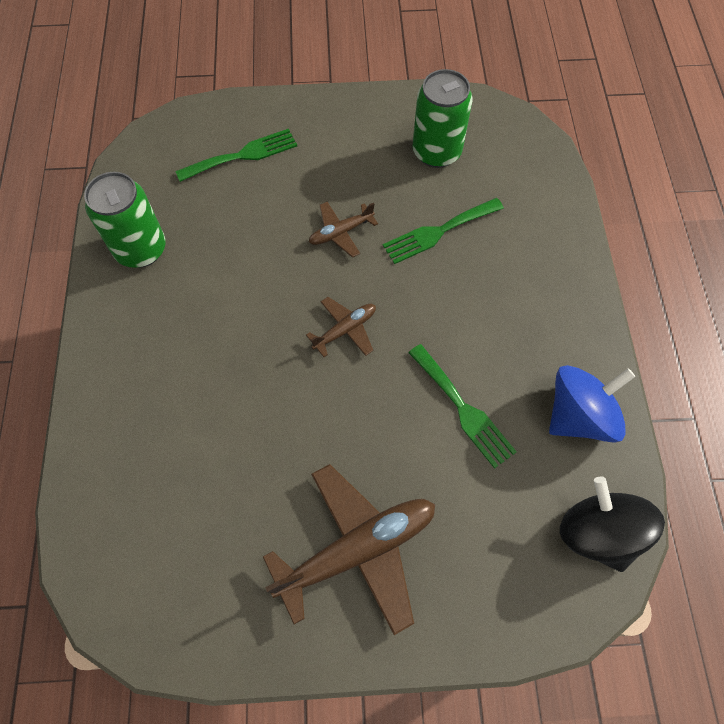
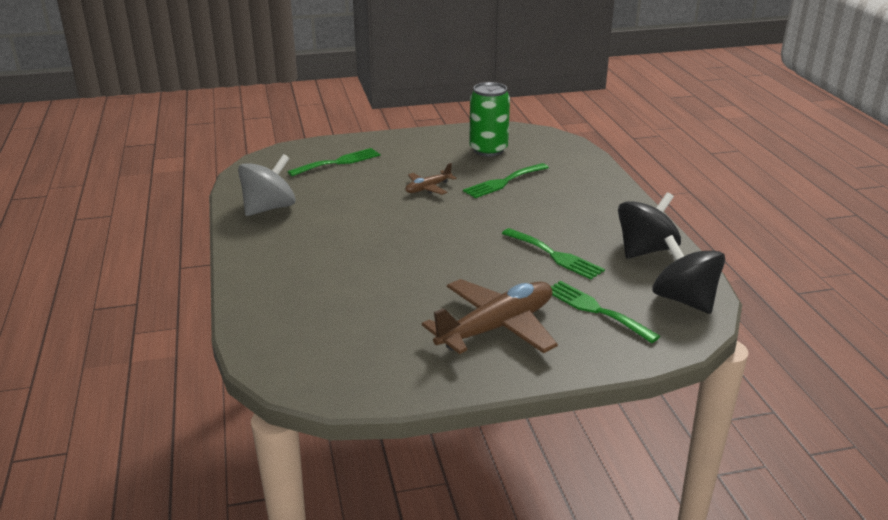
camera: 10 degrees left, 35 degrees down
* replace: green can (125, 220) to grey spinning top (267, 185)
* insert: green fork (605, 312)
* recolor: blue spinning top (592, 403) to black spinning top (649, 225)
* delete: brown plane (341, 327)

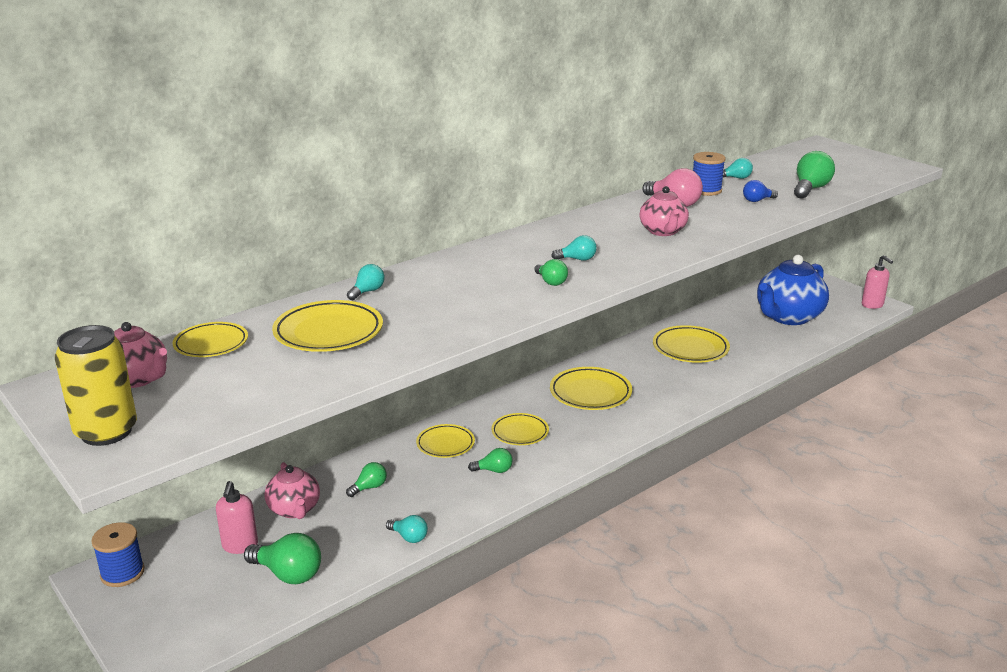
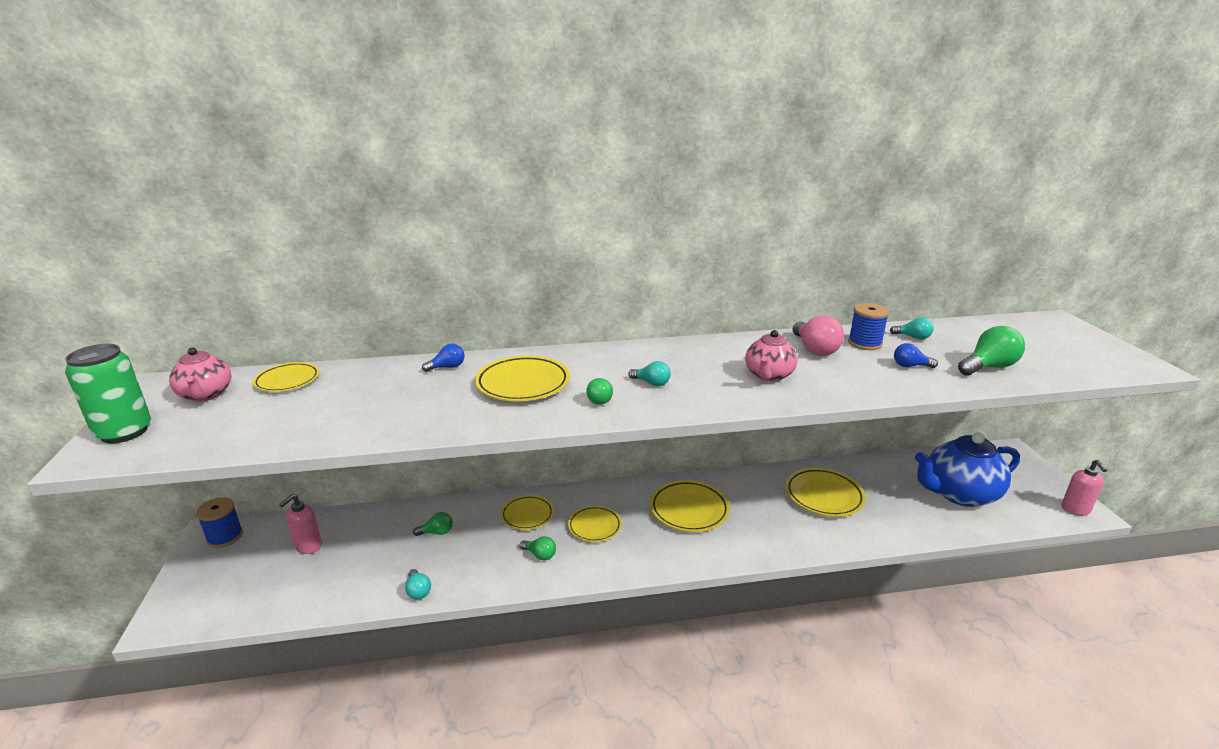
camera: 30 degrees right, 0 degrees up
* recolor: yellow can (96, 385) to green can (108, 394)
* recolor: turquoise light bulb (366, 282) to blue light bulb (443, 357)
* move: yellow plate (327, 326) to (522, 378)
* delete: green light bulb (282, 558)
* delete: pink teapot (292, 490)

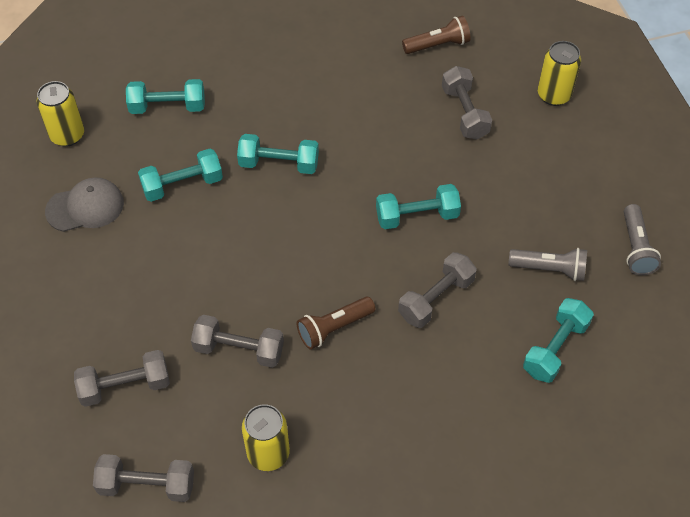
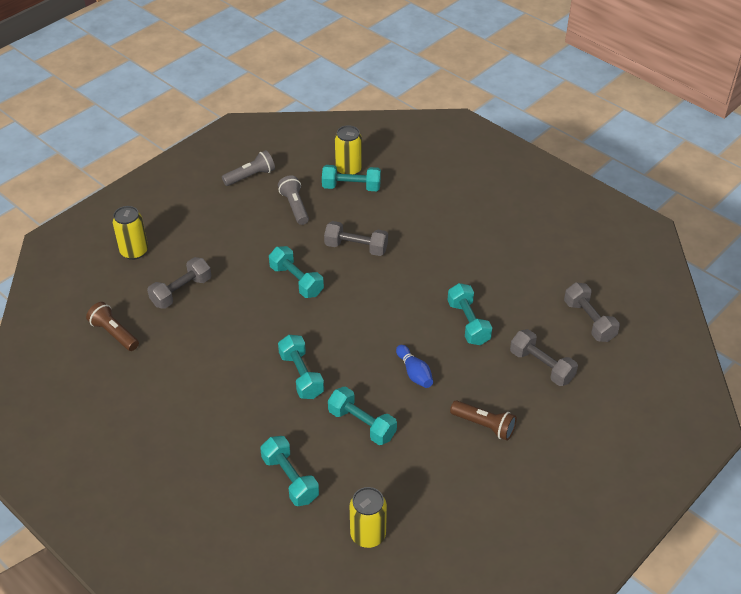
camera: 120 degrees left, 10 degrees down
* move: yellow can (266, 437) to (348, 150)
* insert: blue bowling pin (414, 366)
* recolor: grey dumbbell (237, 341) to turquoise dumbbell (470, 314)
* move: brown flashlight (336, 323) to (483, 420)
* delete: grey cap (84, 204)

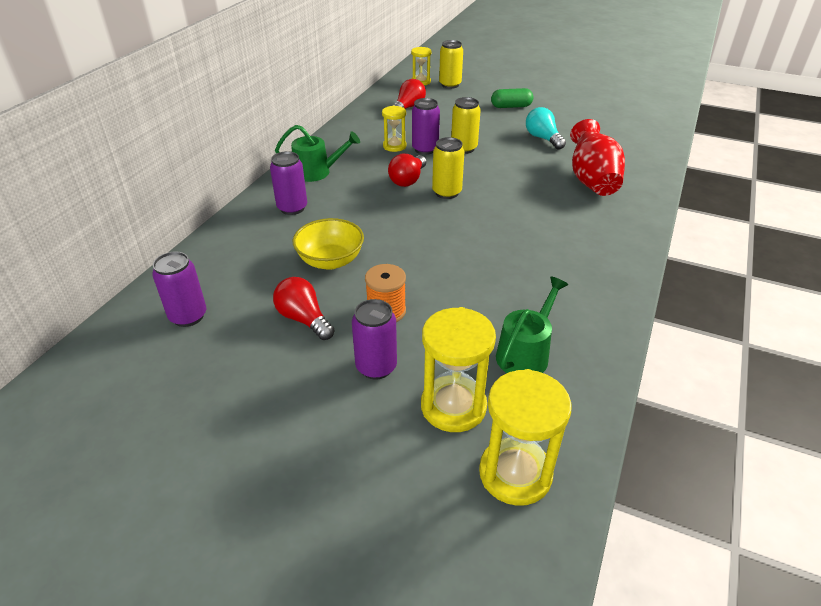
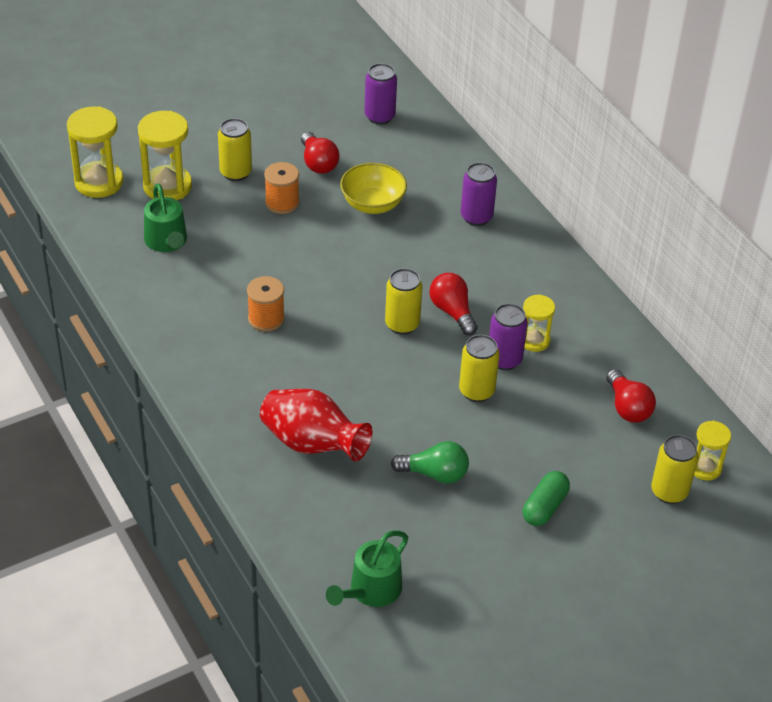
camera: 125 degrees right, 5 degrees up
* recolor: purple can (374, 339) to yellow can (235, 149)
* insert: orange spool (266, 304)
* rotate: red light bulb (304, 308) = (320, 153) 75 degrees clockwise
* move: green watering can (317, 153) to (367, 569)
* recolor: turquoise light bulb (546, 128) to green light bulb (430, 462)

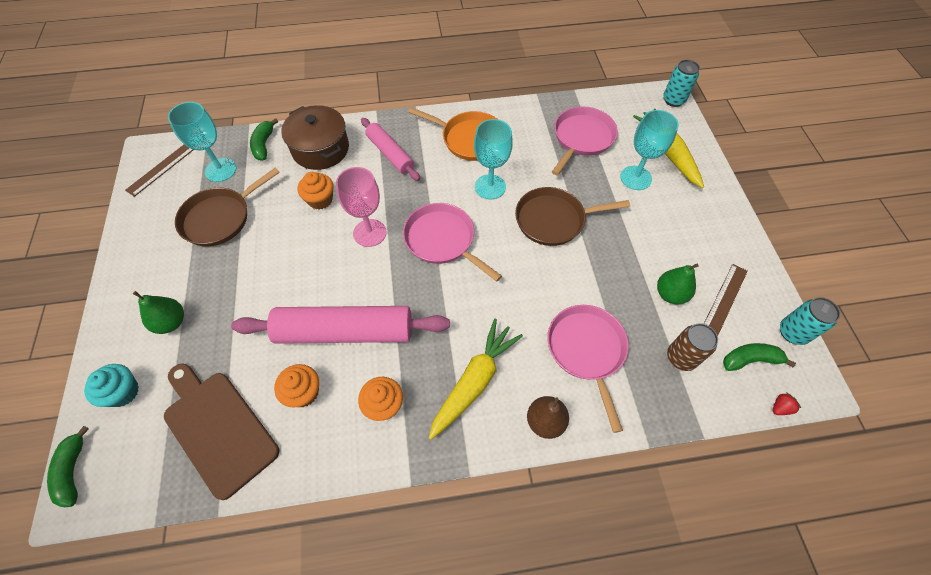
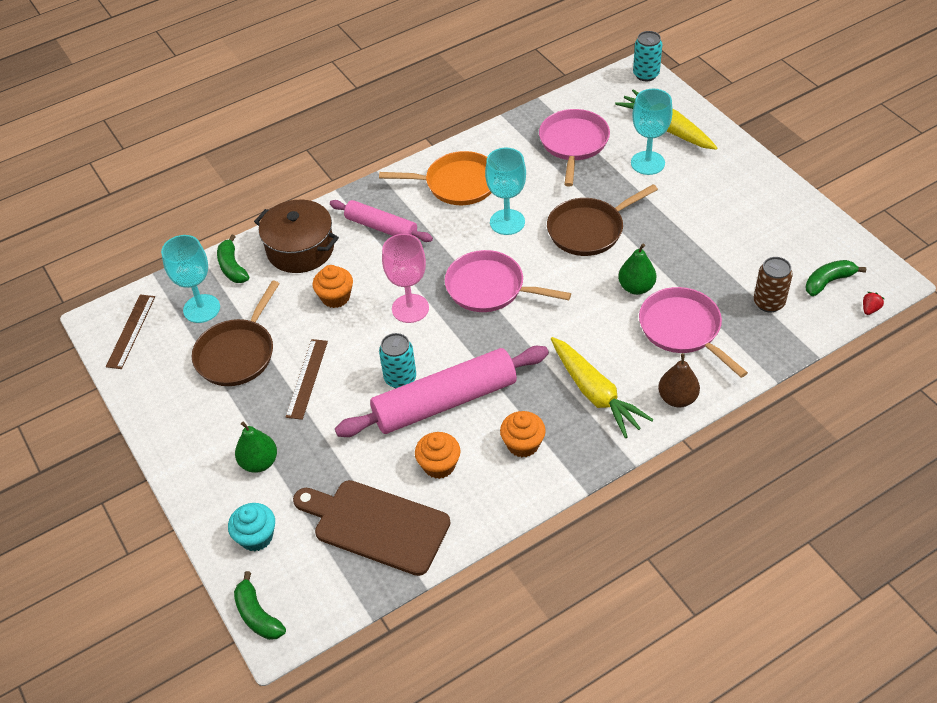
camera: 20 degrees left, 10 degrees down
* move: brown ruler (726, 300) to (307, 379)
* move: turquoise can (810, 321) to (397, 360)
* rotate: yellow carrot (476, 379) = (602, 387) 135 degrees clockwise
* move: green pear (678, 283) to (637, 269)

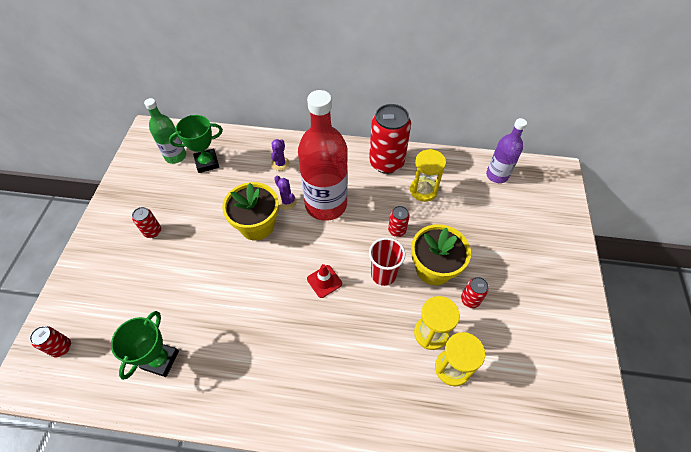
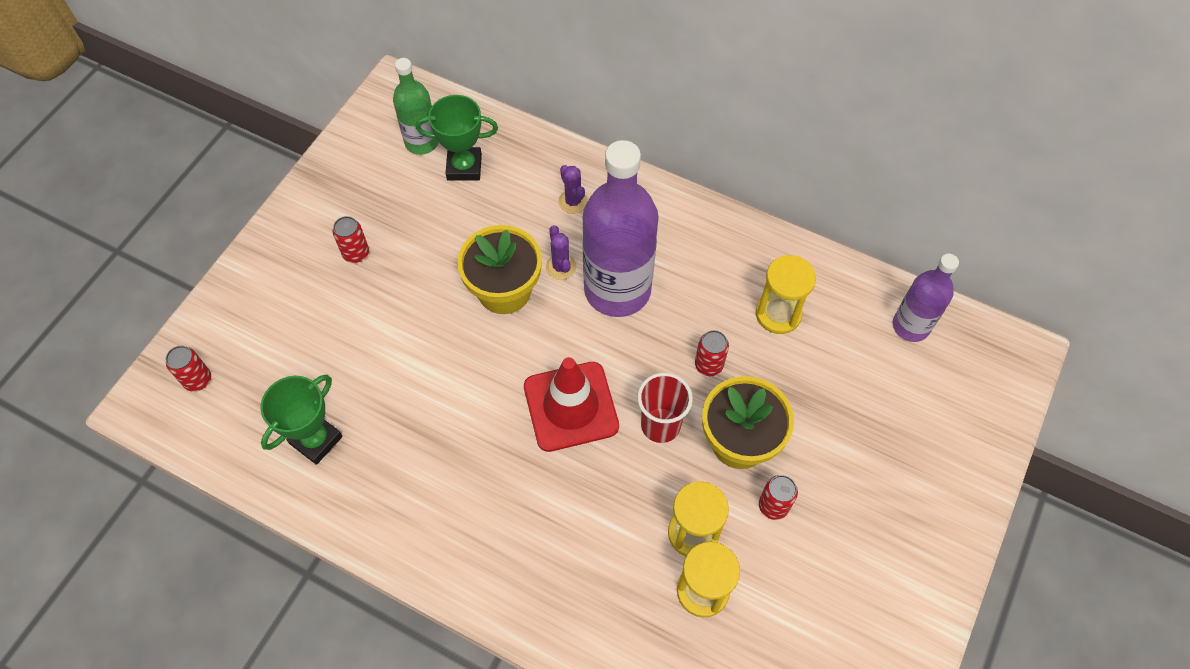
camera: 20 degrees right, 5 degrees up
* resize: red traffic cone (324, 281) = (571, 404) x1.96
* rotate: purple cactus (280, 155) = (573, 189) 60 degrees counterclockwise
* recolor: red bottle (323, 155) to purple bottle (620, 228)
* delete: red can (390, 139)

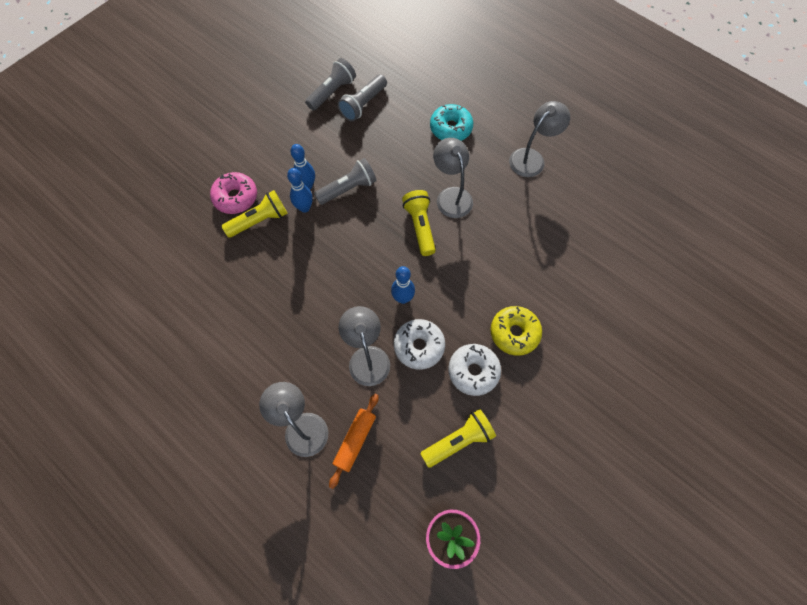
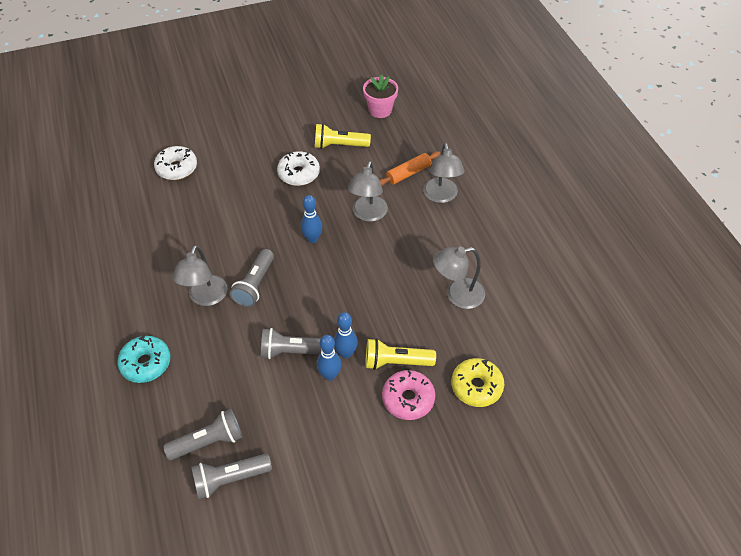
camera: 150 degrees left, 15 degrees down
* move: white donut (419, 344) to (175, 163)
* recolor: yellow flashlight (419, 223) to grey flashlight (251, 278)
* move: grey lamp (539, 139) to (459, 277)
* move: yellow donut (516, 331) to (477, 382)

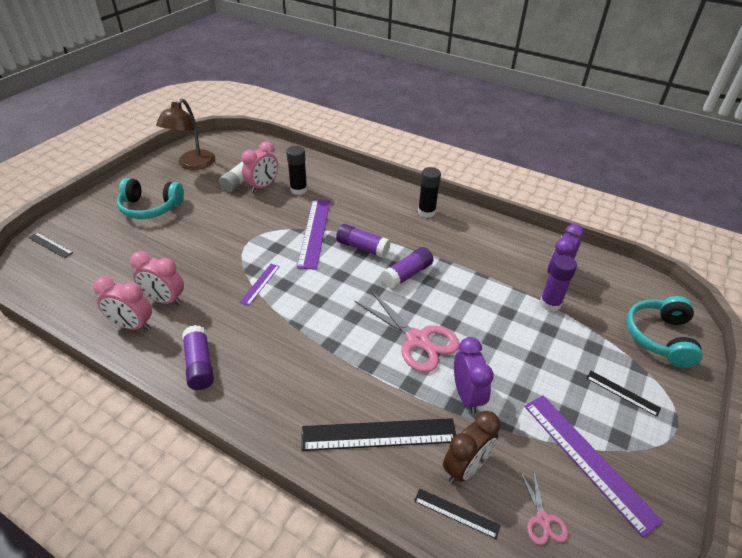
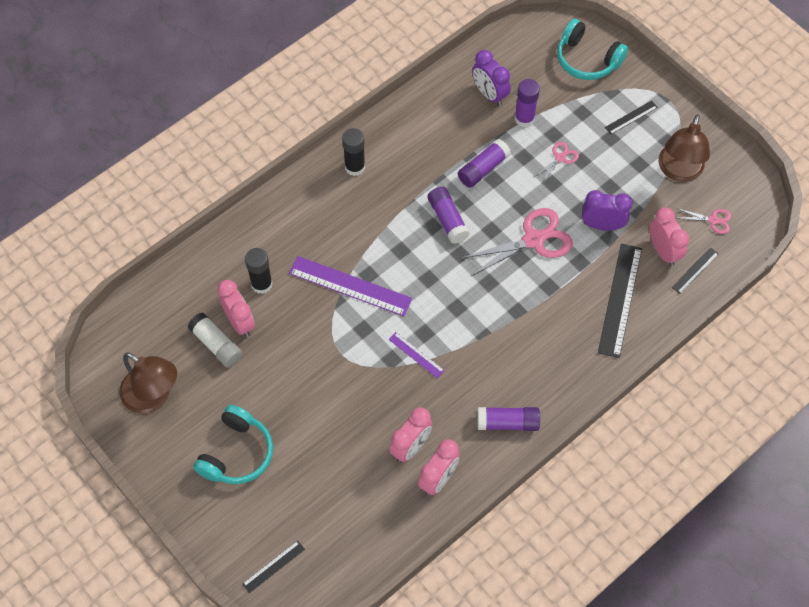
camera: 70 degrees left, 20 degrees up
* move: purple glue stick (363, 241) to (484, 163)
* insert: pink scissors (556, 162)
* recolor: brown clock (471, 447) to pink clock (669, 237)
* replace: purple ruler (593, 466) to brown lamp (684, 148)

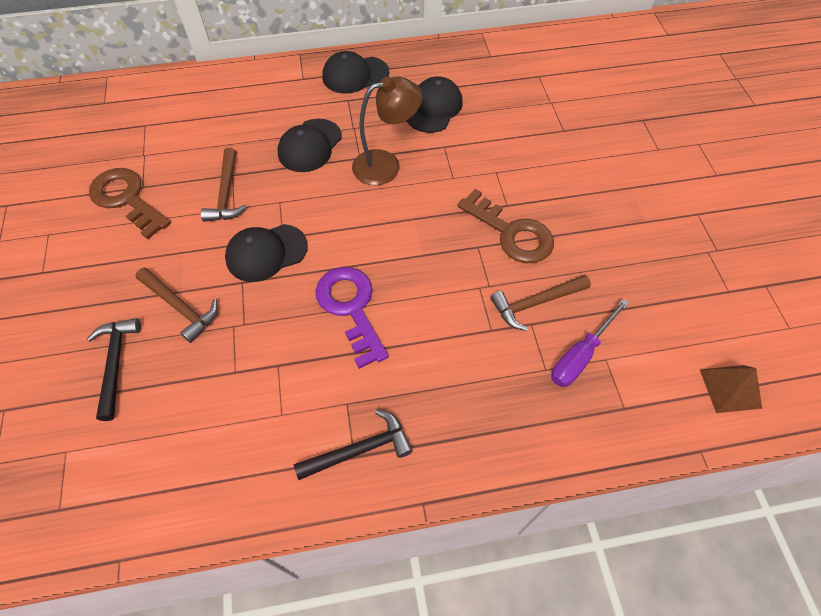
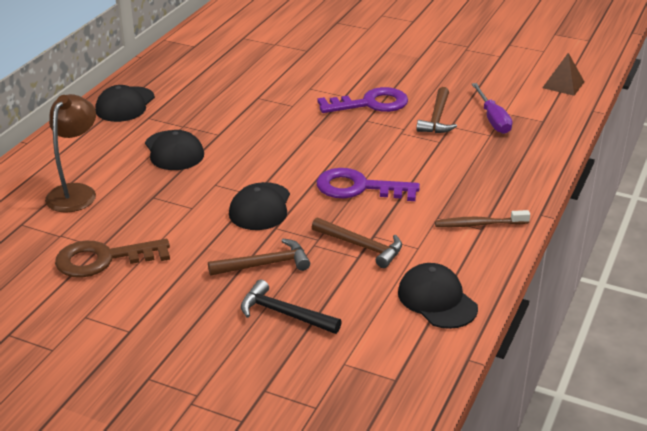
camera: 55 degrees left, 25 degrees down
* move: brown lamp (387, 130) to (70, 153)
* move: brown hammer (223, 185) to (357, 242)
* recolor: brown key (505, 226) to purple key (363, 100)
* move: black cap (434, 104) to (438, 296)
* replace: black hammer (353, 444) to brown toothbrush (482, 218)

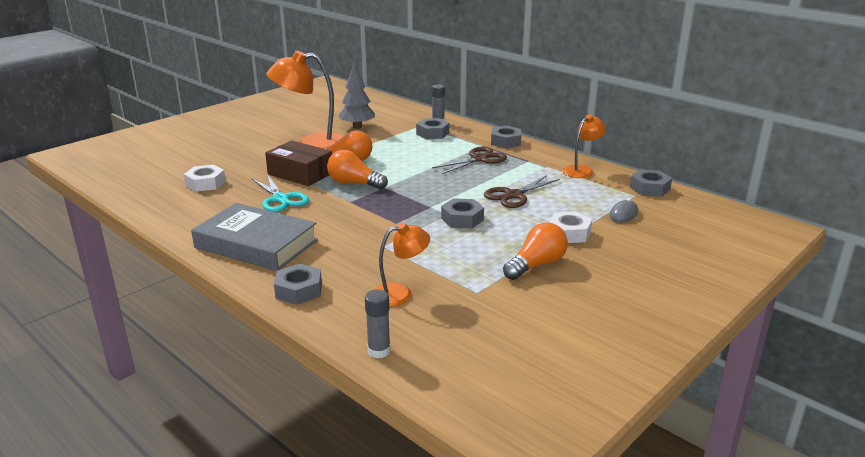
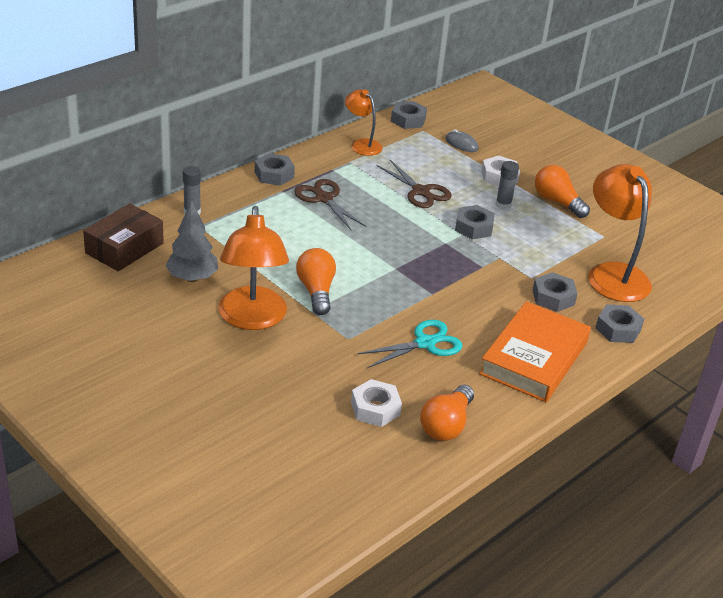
camera: 90 degrees left, 10 degrees up
* move: brown box (298, 163) to (123, 237)
* move: orange light bulb (357, 170) to (447, 413)
* recolor: grey book (254, 237) to orange book (535, 351)
* move: grey glue stick (377, 324) to (507, 185)
* move: grey nut (432, 128) to (555, 292)
* resize: orange lamp (401, 265) = (620, 233) x1.79

